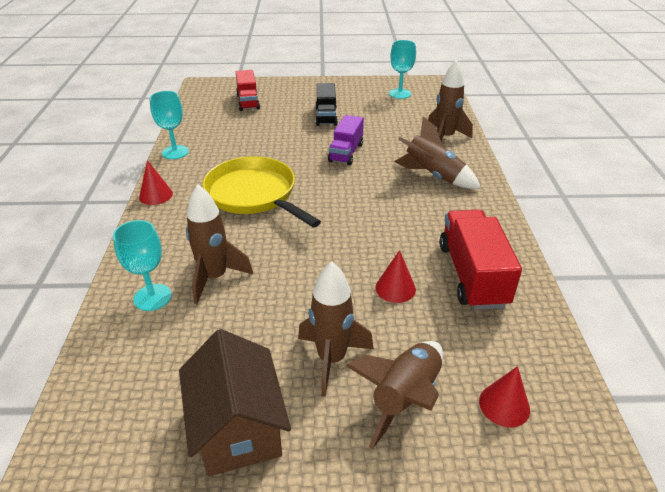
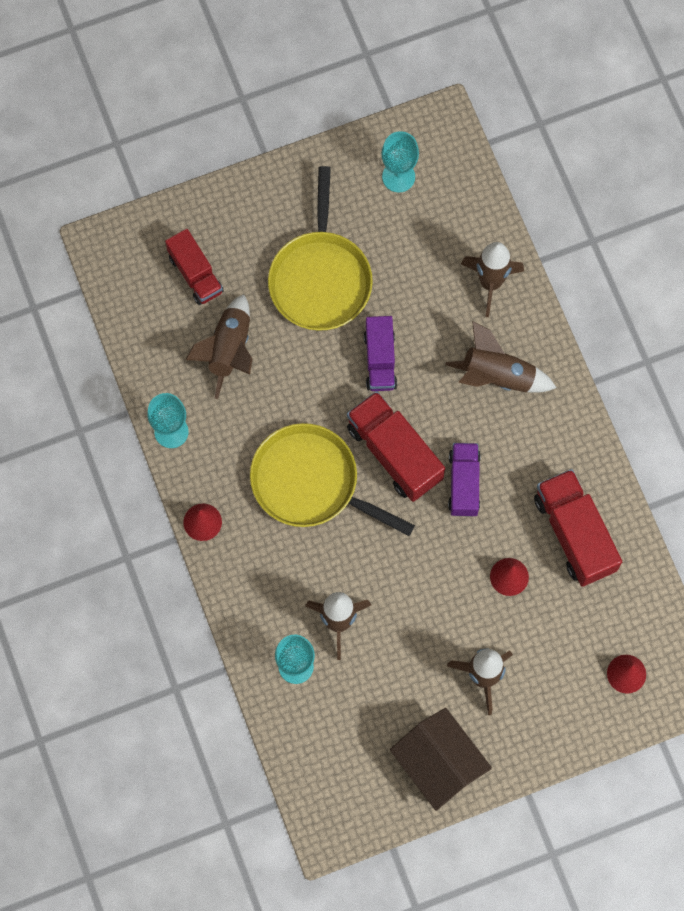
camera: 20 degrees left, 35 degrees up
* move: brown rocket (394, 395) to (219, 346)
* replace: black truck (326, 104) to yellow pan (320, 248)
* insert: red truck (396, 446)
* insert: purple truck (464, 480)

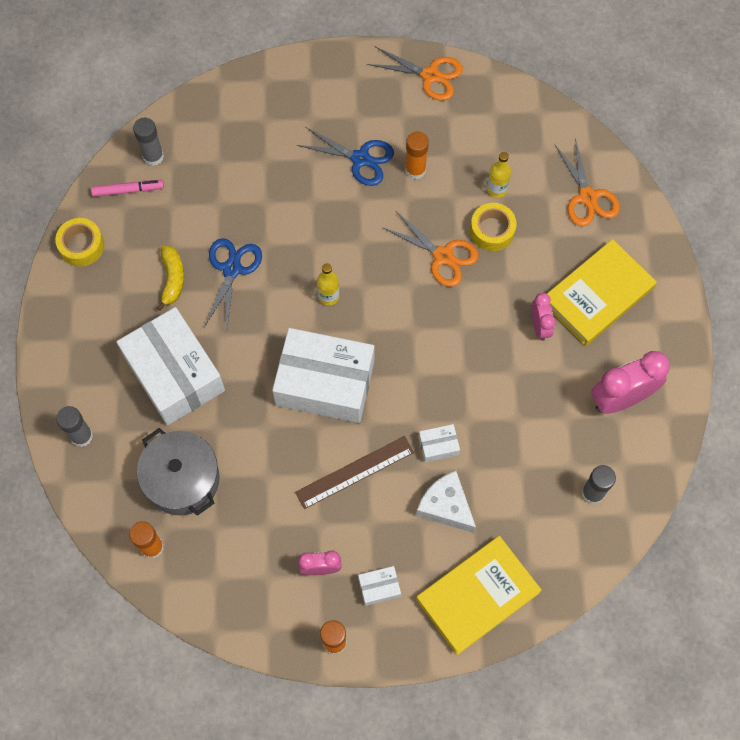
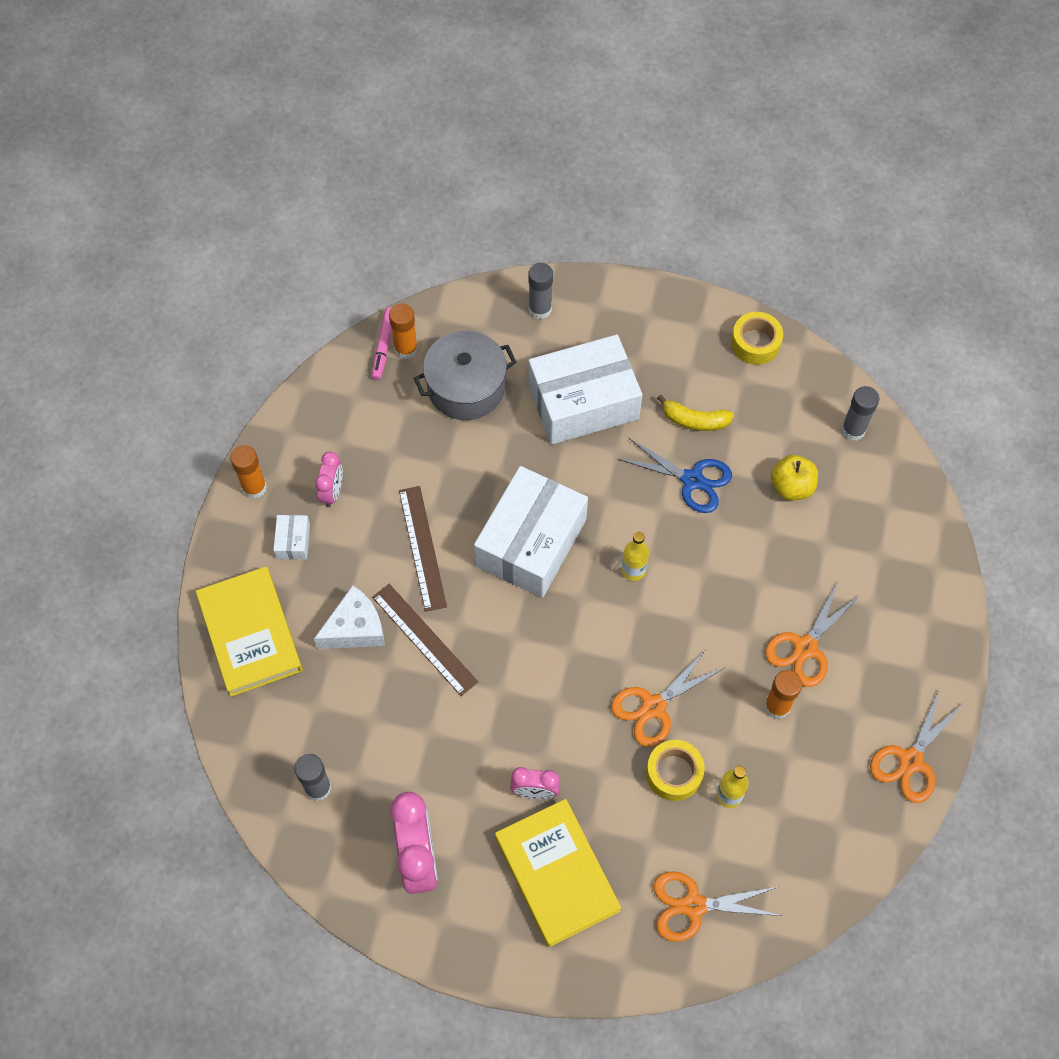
camera: 105 degrees right, 5 degrees down
* move: pink marker (127, 188) to (382, 343)
* replace: white box (439, 443) to brown ruler (425, 640)
* recolor: blue scissors (345, 156) to orange scissors (813, 634)
* insert: yellow apple (794, 478)

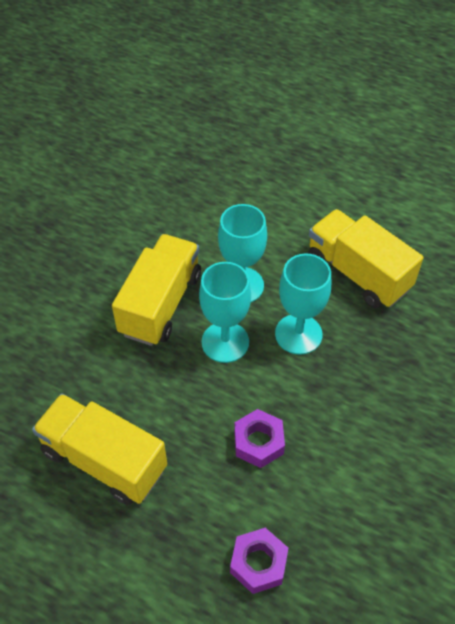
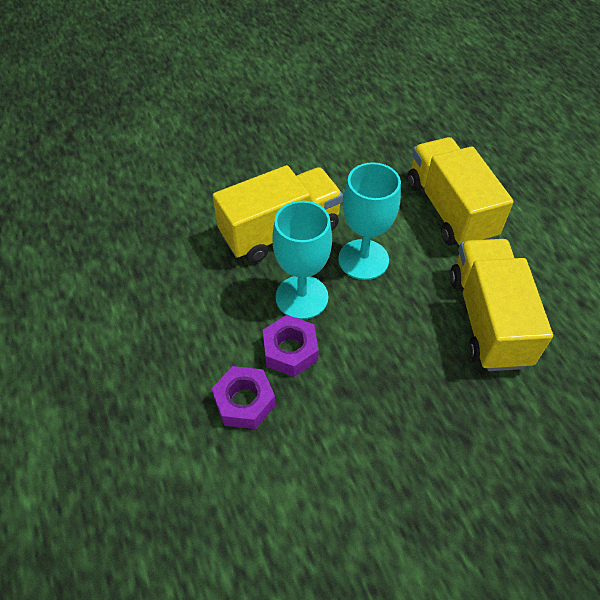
camera: 40 degrees right, 0 degrees up
* move: purple nut (259, 561) to (291, 346)
* move: yellow truck (99, 449) to (461, 191)
* delete: turquoise goblet (303, 304)

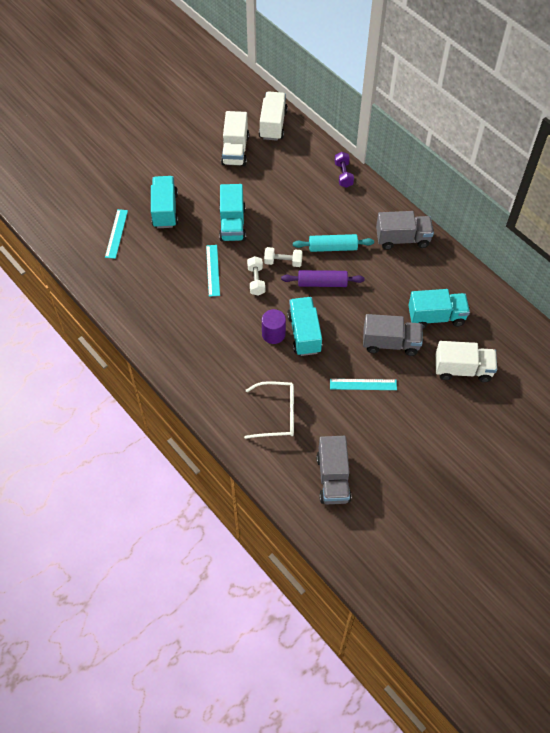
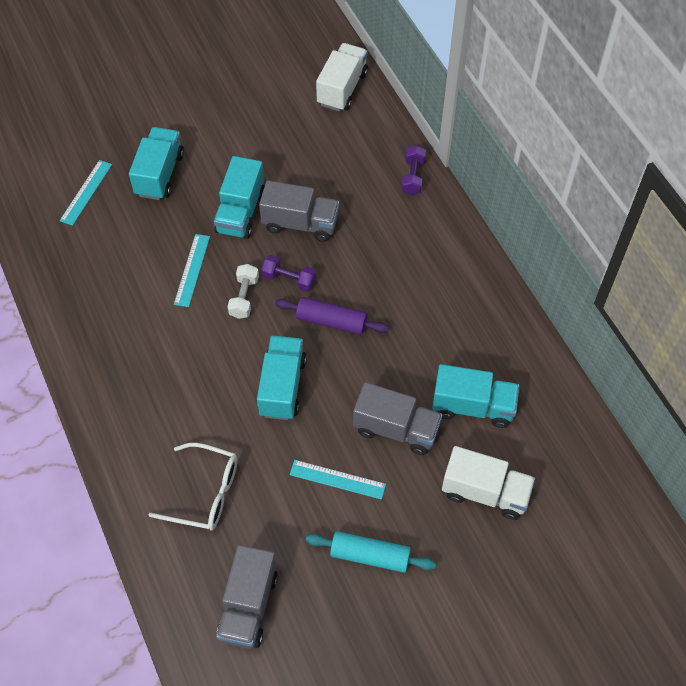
camera: 15 degrees right, 0 degrees up
* move: grey truck (405, 230) to (299, 211)
* recolor: white dumbbell (283, 257) to purple dumbbell (288, 273)
* move: turquoise rolling pin (333, 243) to (371, 552)
* delete: white truck (235, 138)
* delete: purple cylinder (274, 326)

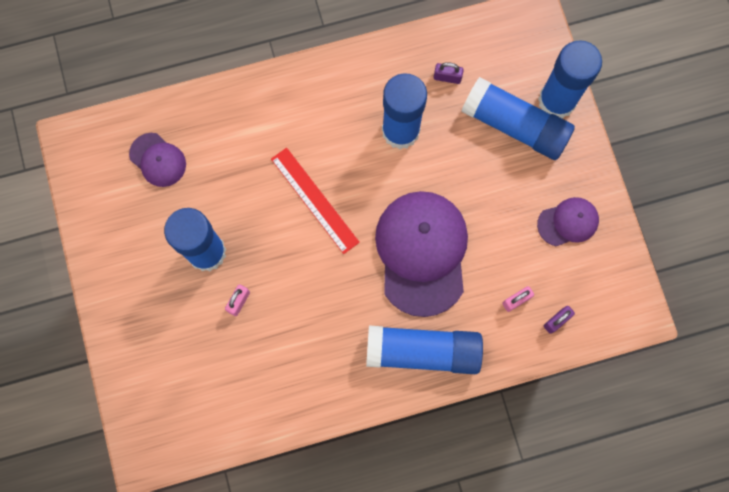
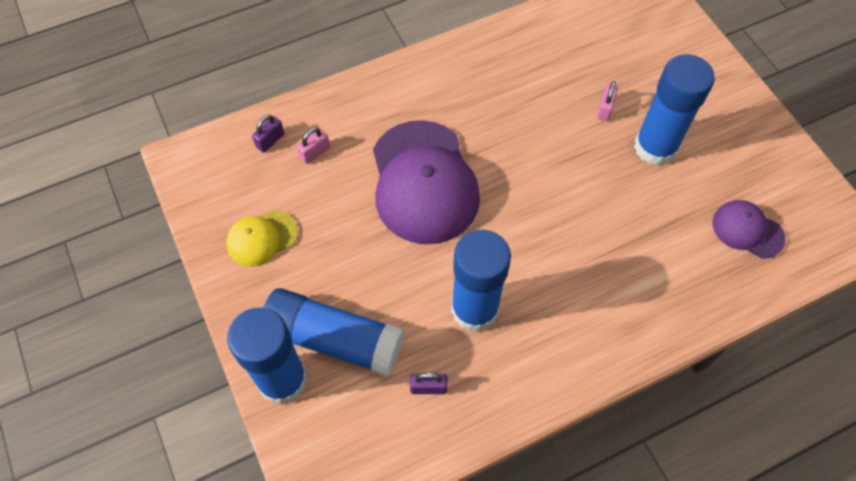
camera: 170 degrees right, 15 degrees down
* recolor: purple cap (568, 221) to yellow cap (262, 238)
* delete: red ruler (315, 201)
* delete: blue glue stick (424, 349)

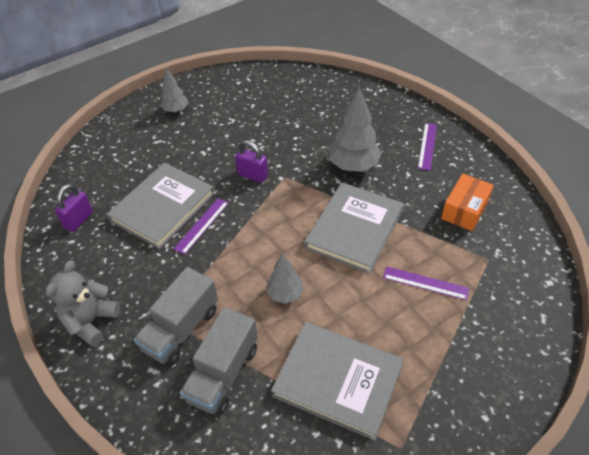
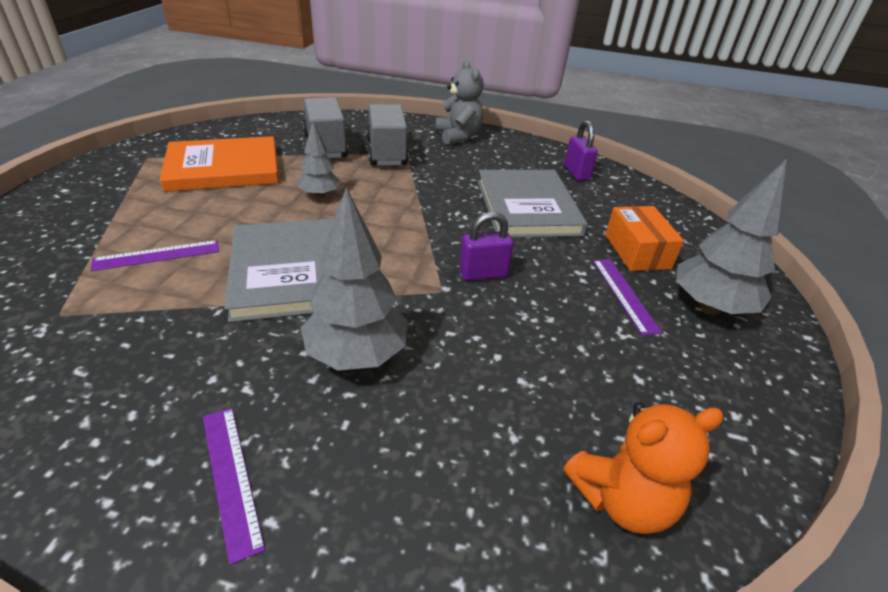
camera: 135 degrees right, 10 degrees down
* recolor: grey book (337, 381) to orange book (219, 164)
* insert: orange teddy bear (643, 468)
* move: purple ruler (201, 226) to (627, 297)
* move: orange box (467, 202) to (644, 238)
* resize: grey tree (174, 90) = (731, 236) x1.70

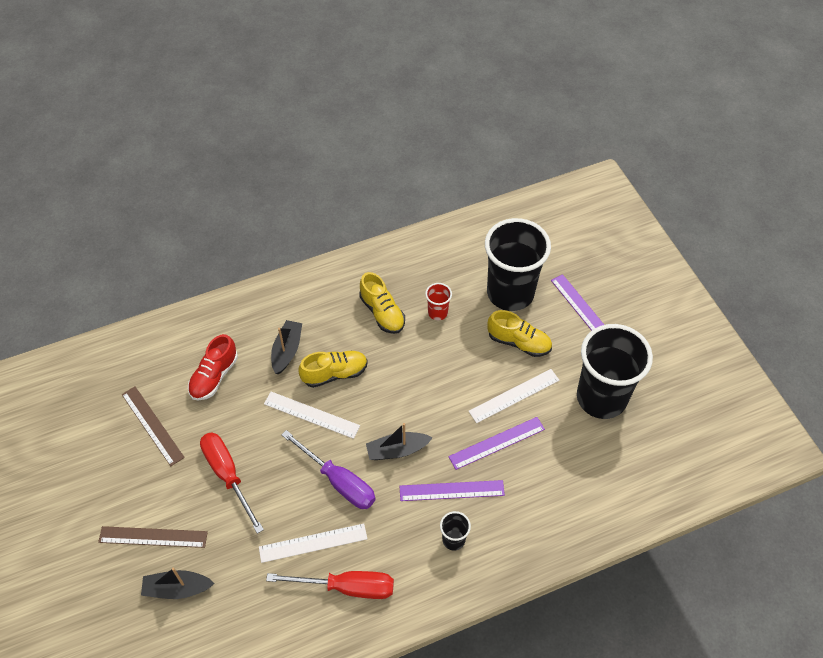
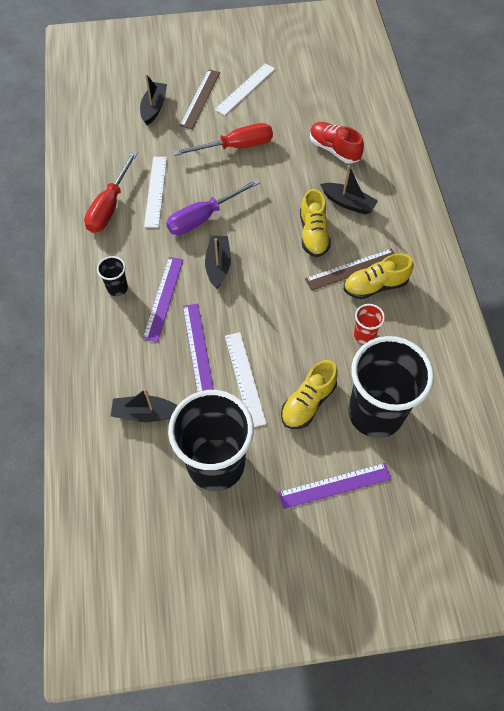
camera: 105 degrees right, 5 degrees up
* insert: black boat (144, 405)
* move: white ruler (312, 415) to (245, 89)
* move: brown ruler (153, 426) to (350, 269)

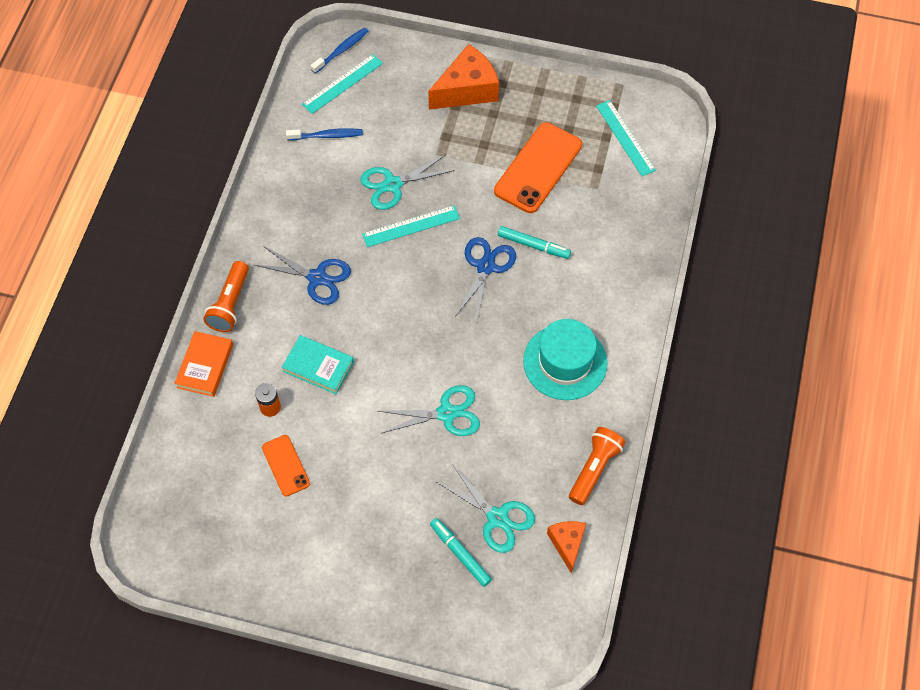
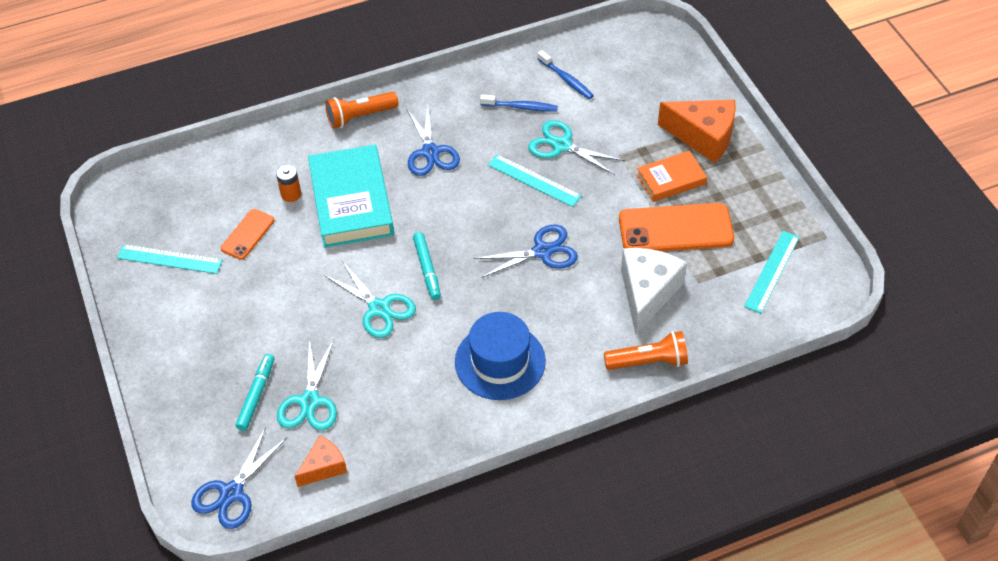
camera: 55 degrees right, 10 degrees down
* move: turquoise ruler (342, 84) to (170, 259)
* insert: blue scissors (239, 478)
* resize: turquoise book (318, 364) = (351, 196) x1.78
* move: turquoise marker (534, 242) to (427, 266)
* recolor: turquoise hat (565, 359) to blue hat (500, 356)
* move: blue toothbrush (340, 50) to (519, 103)
* move: orange flashlight (597, 466) to (646, 350)
* insert: white cheese (654, 291)
* move: orange book (204, 364) to (671, 176)

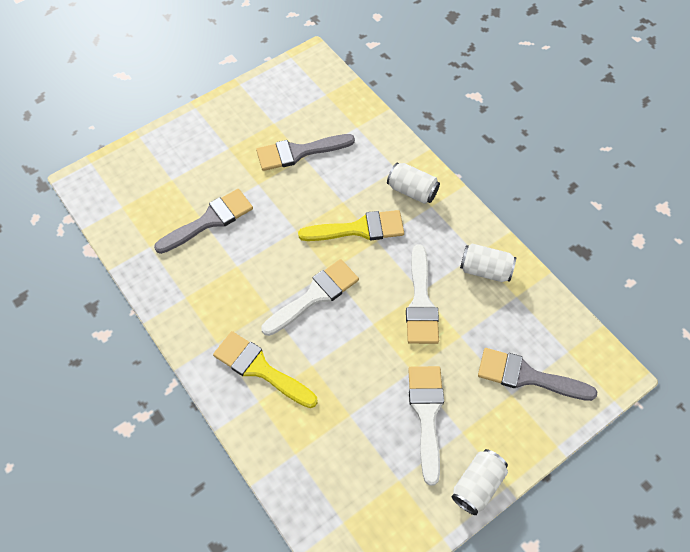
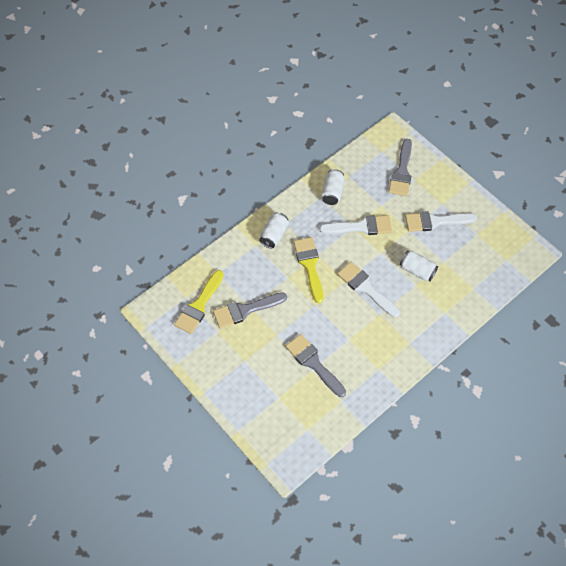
camera: 95 degrees left, 0 degrees up
* move: yellow brush (265, 369) to (199, 302)
* rotate: grey brush (305, 152) = (250, 310) 90 degrees clockwise
* move: white can (479, 482) to (419, 265)

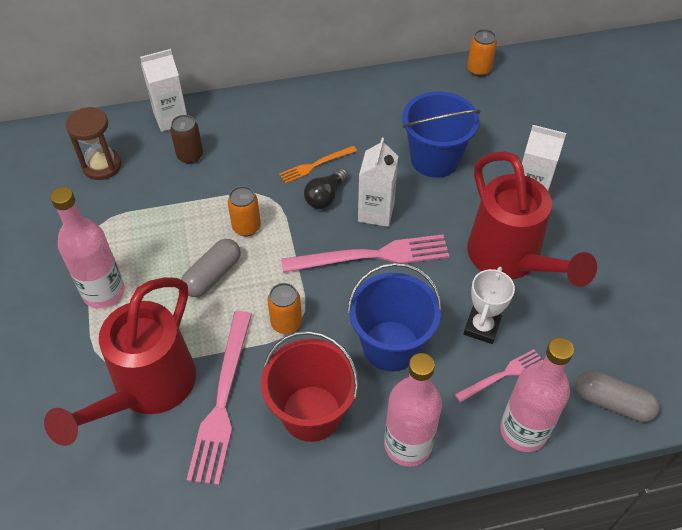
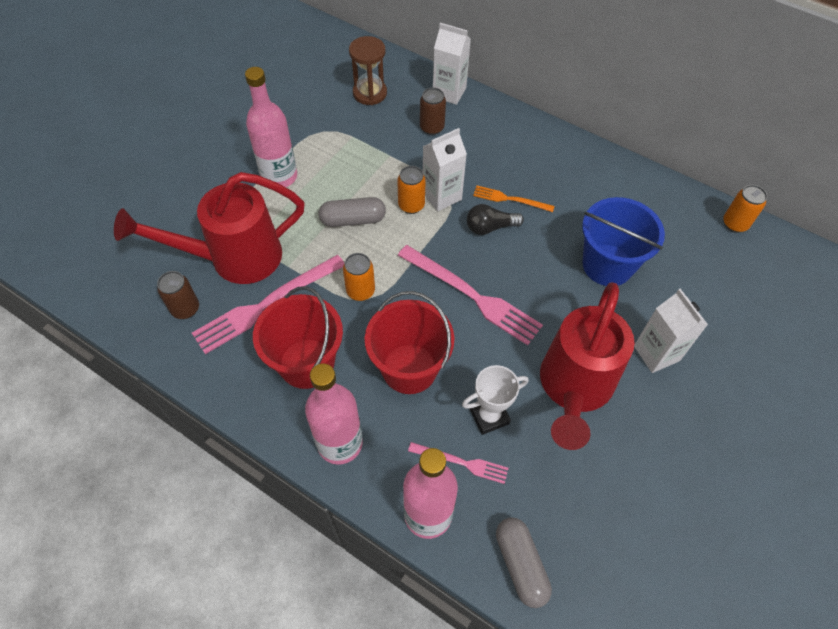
camera: 45 degrees right, 5 degrees up
* insert: brown can (178, 295)
* recolor: blue bucket (394, 317) to red bucket (409, 342)
* move: white carton (378, 182) to (445, 169)

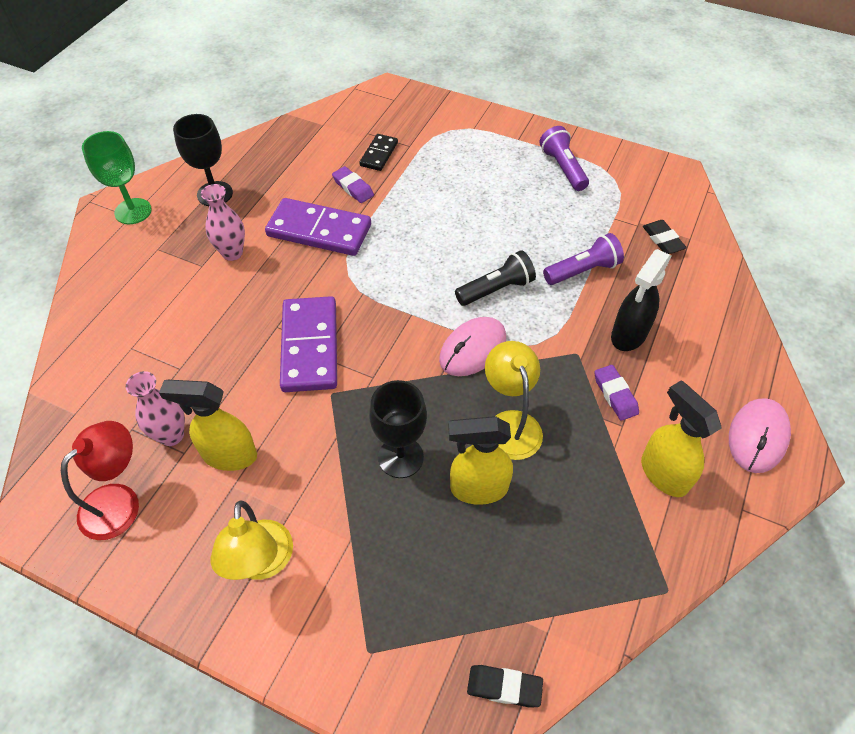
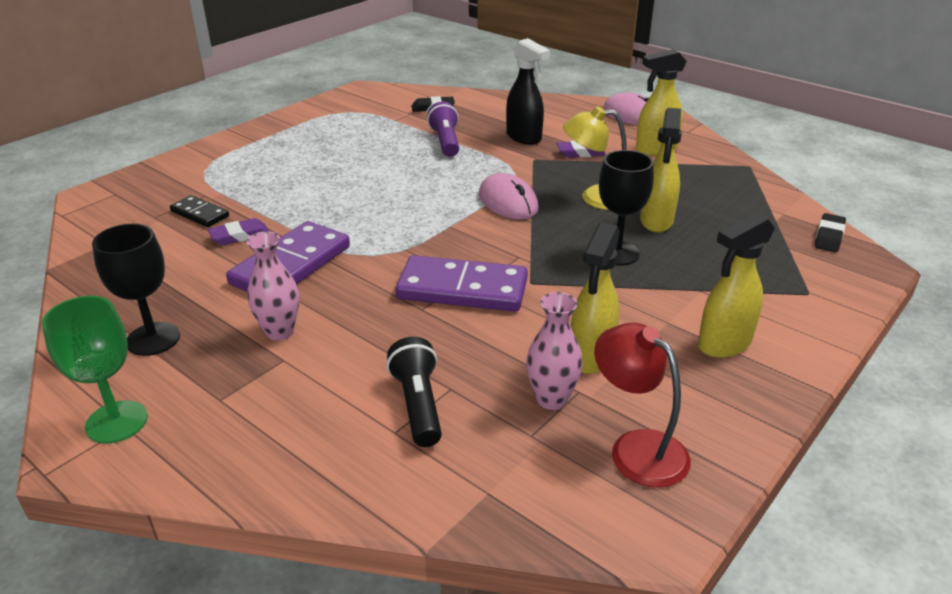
camera: 75 degrees left, 20 degrees down
* move: black flashlight (495, 278) to (414, 392)
* replace: yellow lamp (251, 540) to yellow spray bottle (736, 285)
* delete: purple flashlight (564, 158)

